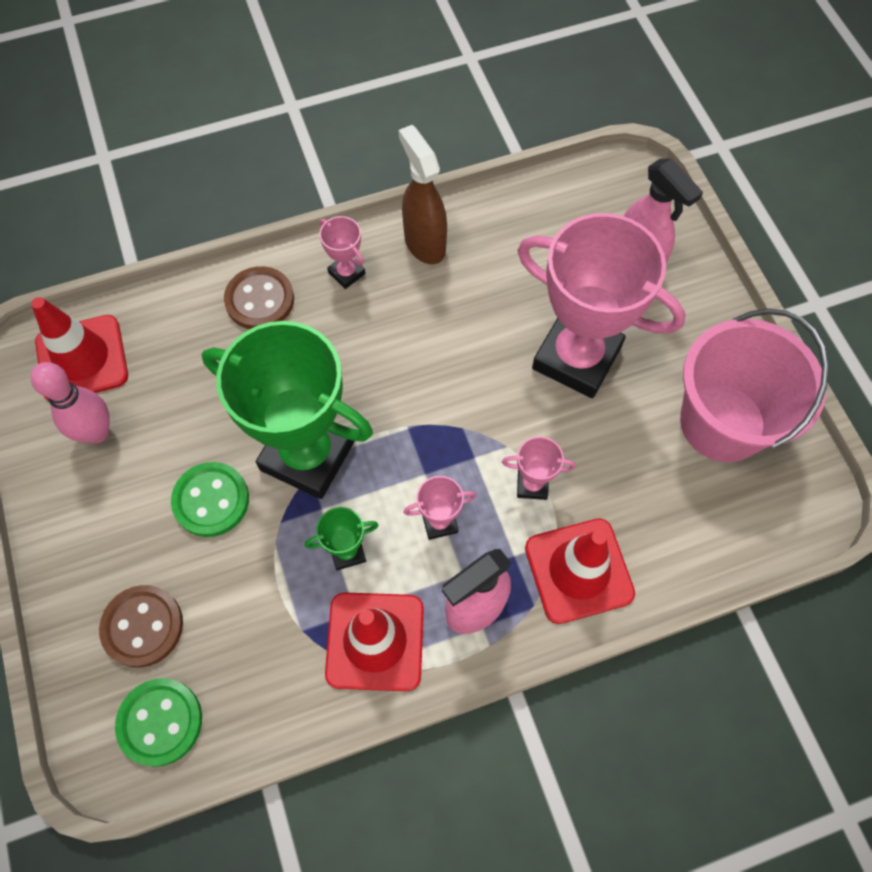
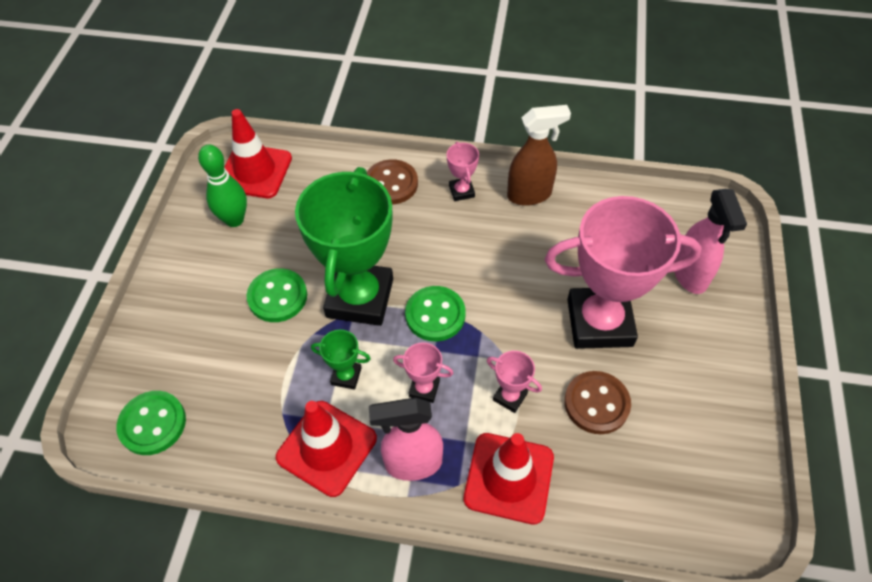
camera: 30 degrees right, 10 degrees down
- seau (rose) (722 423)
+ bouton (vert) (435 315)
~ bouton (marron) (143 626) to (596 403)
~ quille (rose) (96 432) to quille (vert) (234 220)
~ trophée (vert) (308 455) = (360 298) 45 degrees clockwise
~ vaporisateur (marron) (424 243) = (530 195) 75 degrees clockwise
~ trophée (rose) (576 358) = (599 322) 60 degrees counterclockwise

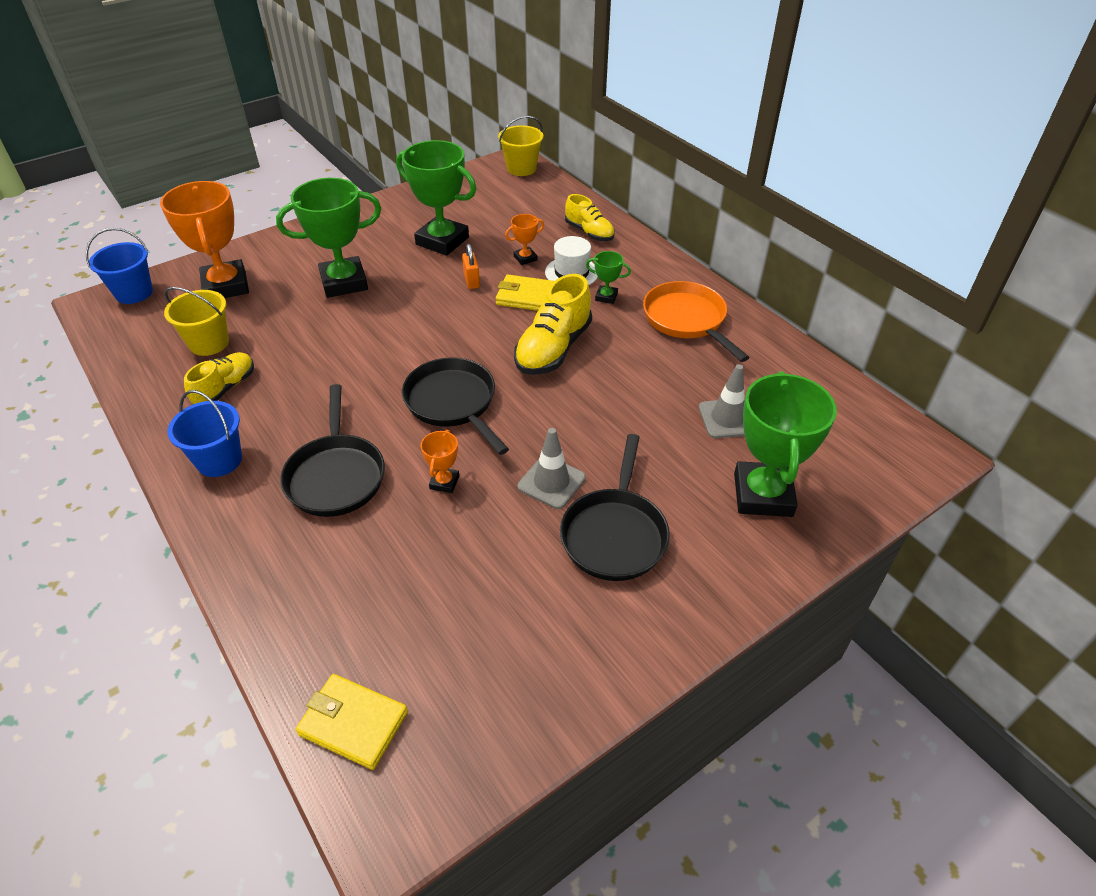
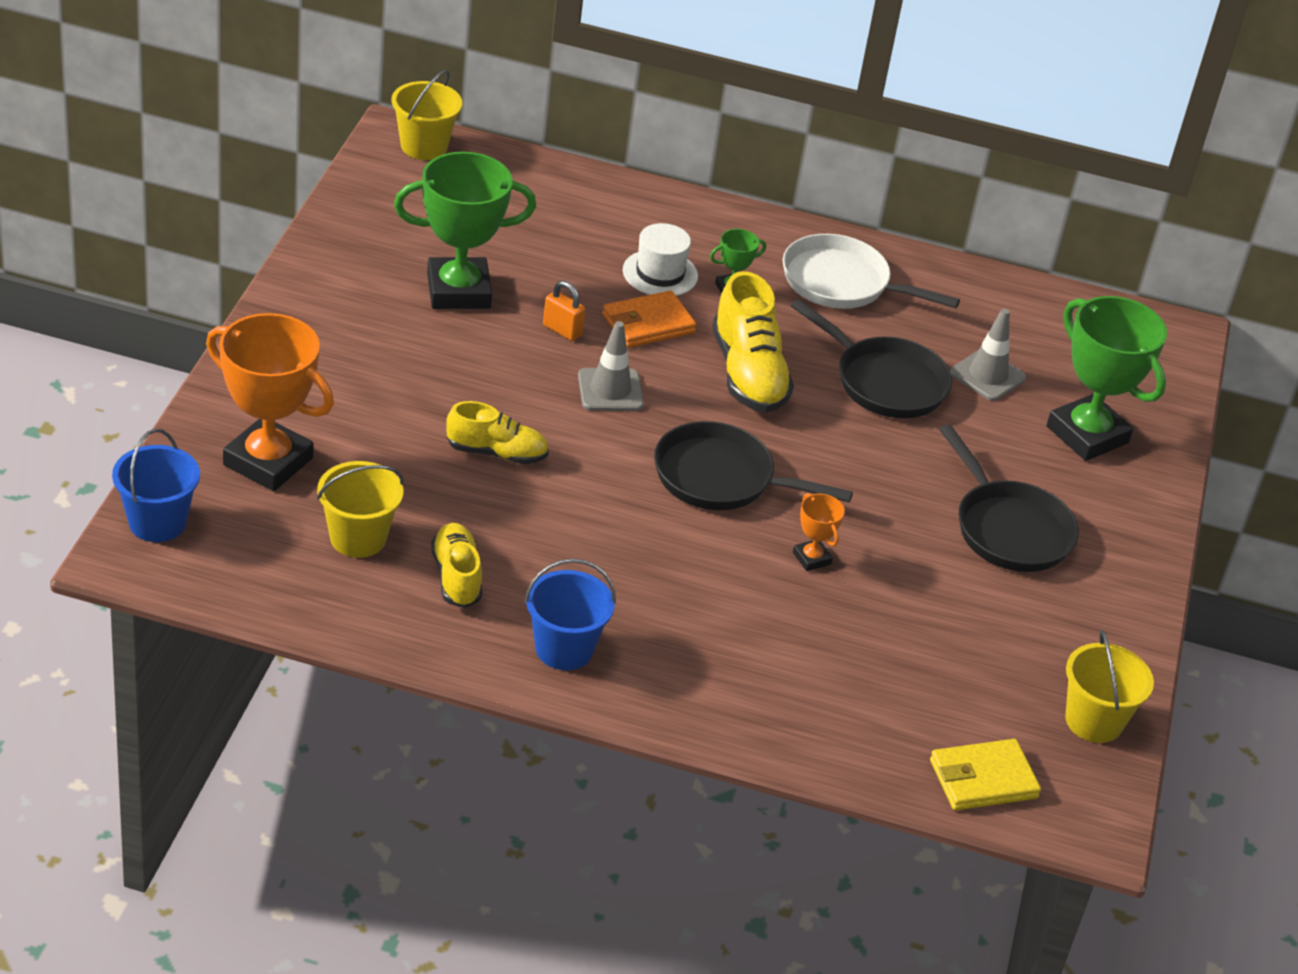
camera: 45 degrees left, 5 degrees down
- trophée (vert) (344 282)
- trophée (orange) (525 258)
+ seau (jaune) (1093 721)
~ poêle (noir) (336 475) to (884 382)
~ cône de chantier (gris) (551 482) to (610 390)
~ chaussure (jaune) (589 232) to (496 453)
~ portefeuille (jaune) (527 297) to portefeuille (orange) (648 324)
~ poêle (orange) (687 320) to poêle (blanc) (842 283)

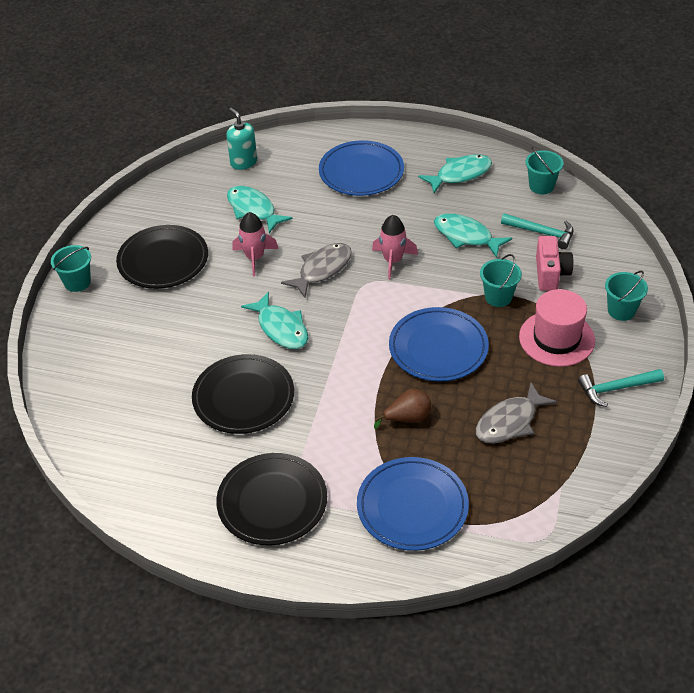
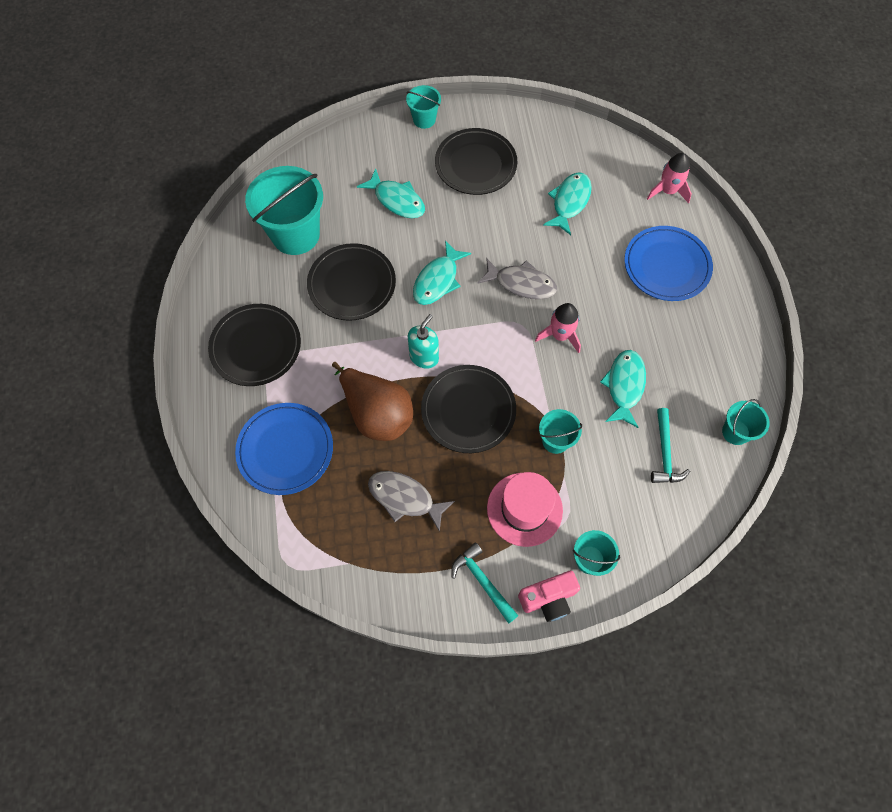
camera: 65 degrees right, 20 degrees up
+ seau (turquoise) (295 234)
~ distributeur de savon (turquoise) (243 162) to (424 357)
~ fusée (rose) (255 258) to (667 191)
~ poisson (turquoise) (460 174) to (397 200)
~ appareil photo (rose) (551 274) to (548 599)
~ assiette (bleu) (438 348) to assiette (noir) (468 410)
~ poire (marron) (407 418) = (377 414) x1.93

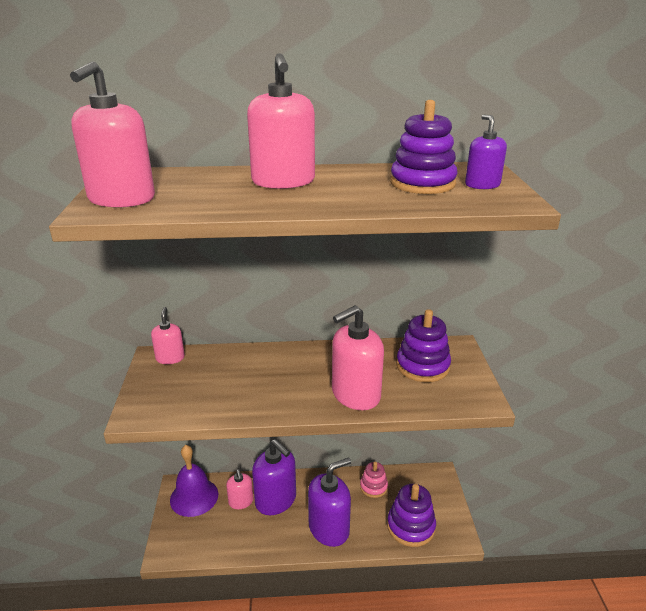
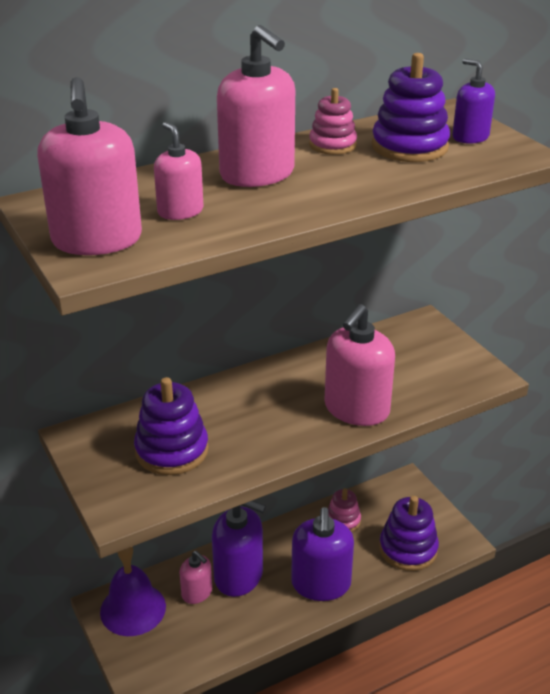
camera: 25 degrees left, 5 degrees up
+ jouet à empiler (rose) (332 145)
~ distributeur de savon (rose) (170 358) to (180 211)
~ jouet à empiler (violet) (422 366) to (172 450)
~ distributeur de savon (violet) (329 528) = (321 584) 150 degrees clockwise

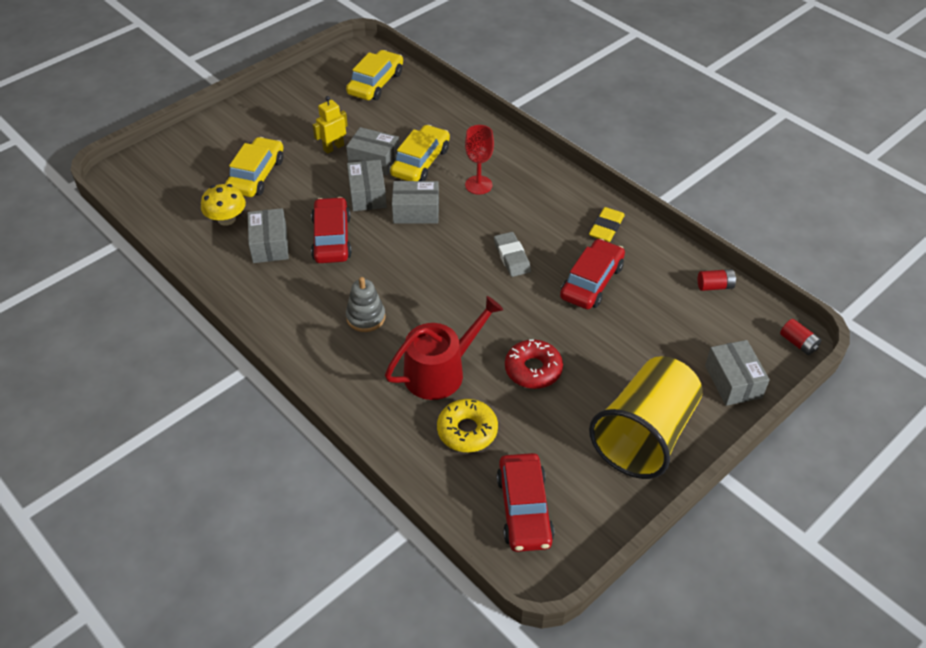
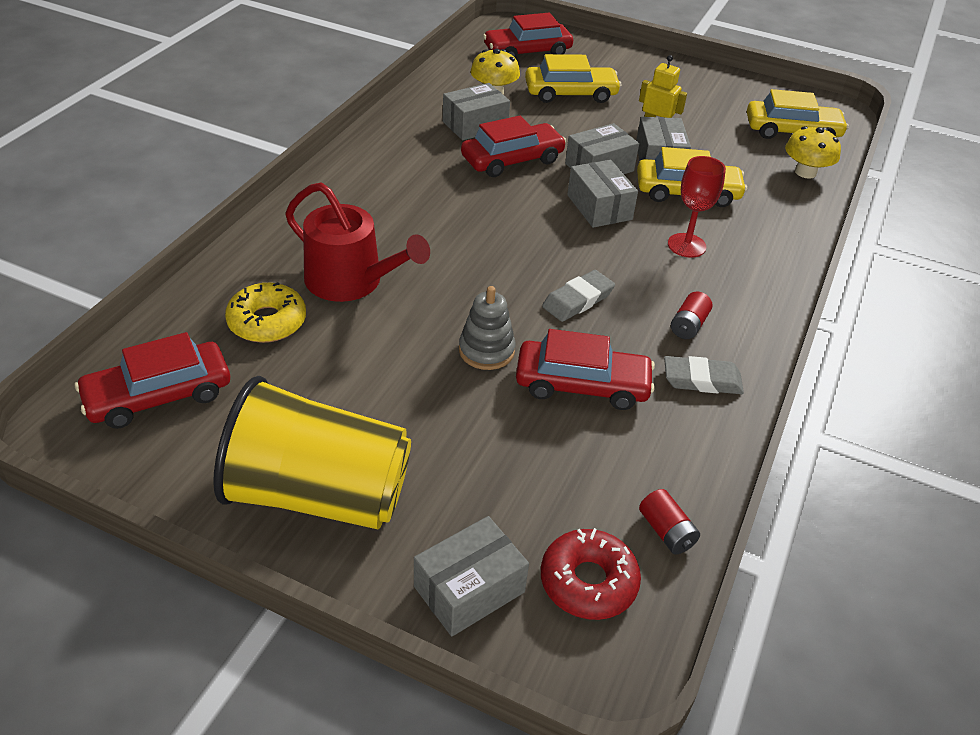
camera: 65 degrees right, 5 degrees down
+ voiture (rouge) (527 51)
+ champignon (jaune) (805 172)
~ jouet à empiler (gris) (366 317) to (486 351)
~ beignet (rouge) (533 369) to (588 582)
~ pile (rouge) (798 343) to (688 325)
~ gomme (jaune) (606 227) to gomme (gris) (702 380)

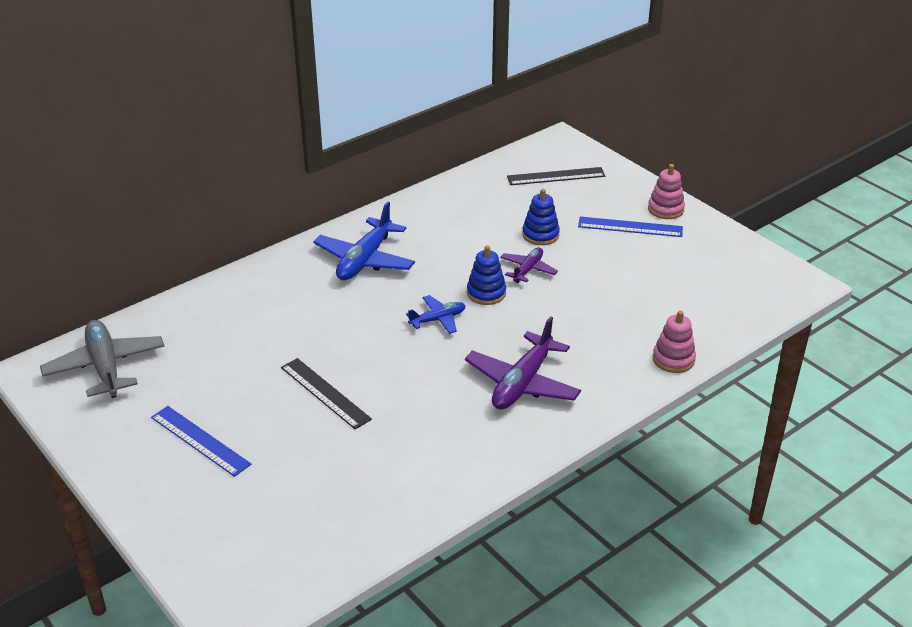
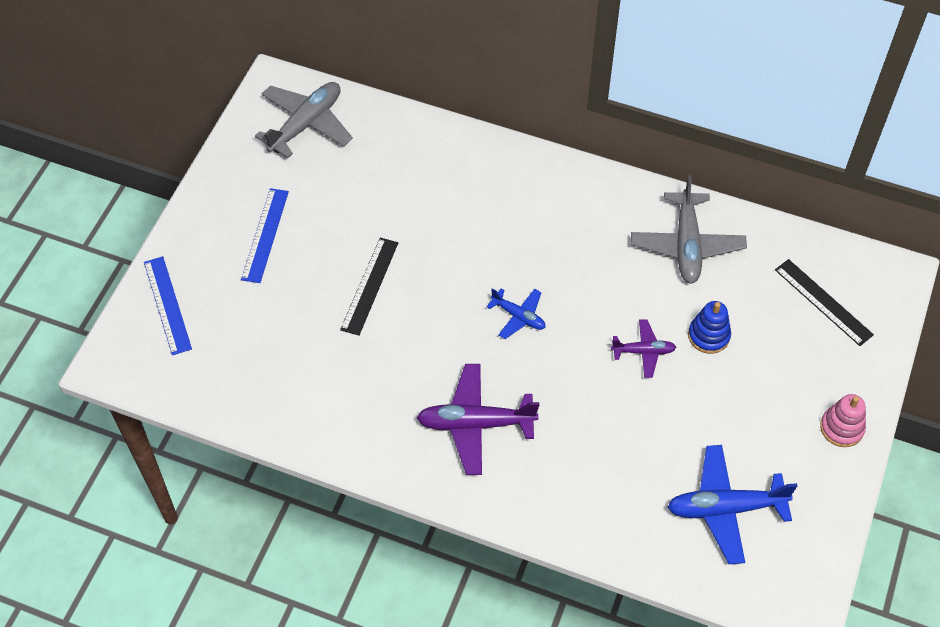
camera: 60 degrees right, 20 degrees up
- jouet à empiler (bleu) (486 293)
- jouet à empiler (rose) (673 359)
+ avion (gris) (686 245)
~ avion (bleu) (365 260) to (725 508)
~ règle (bleu) (630 227) to (167 305)

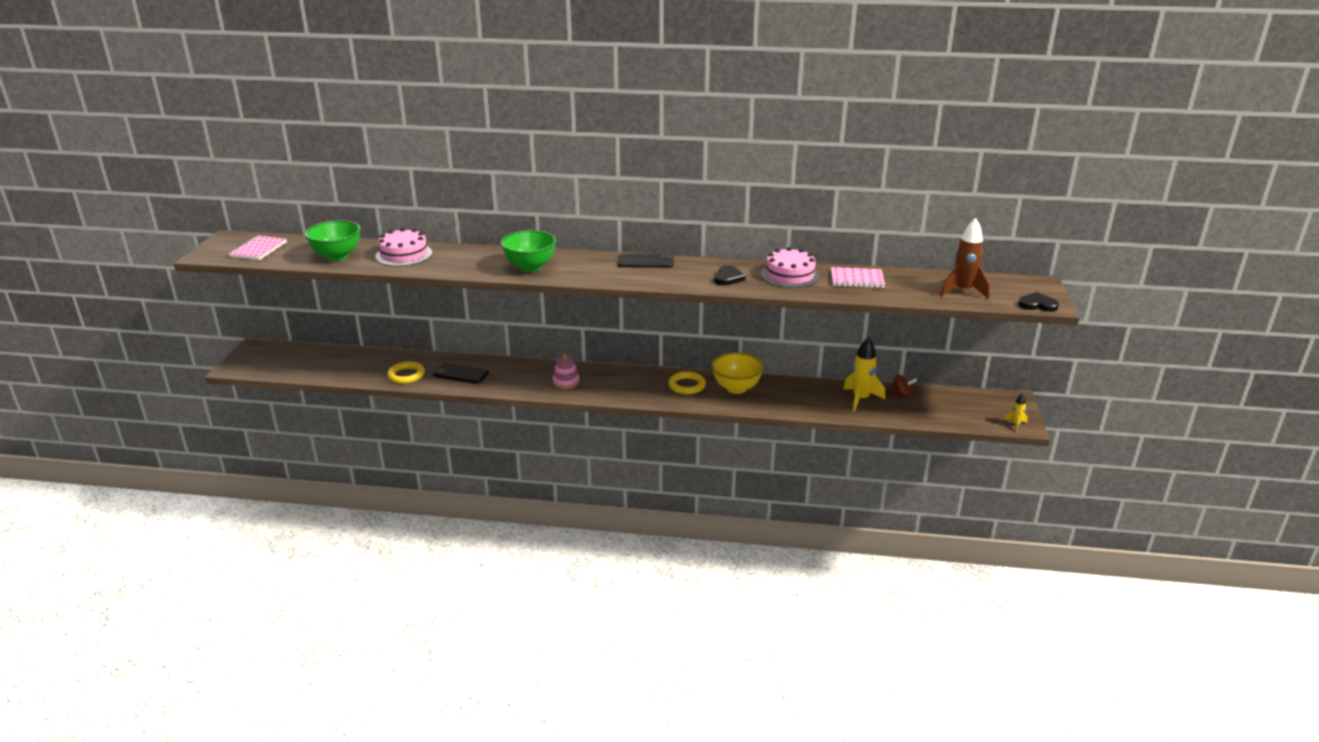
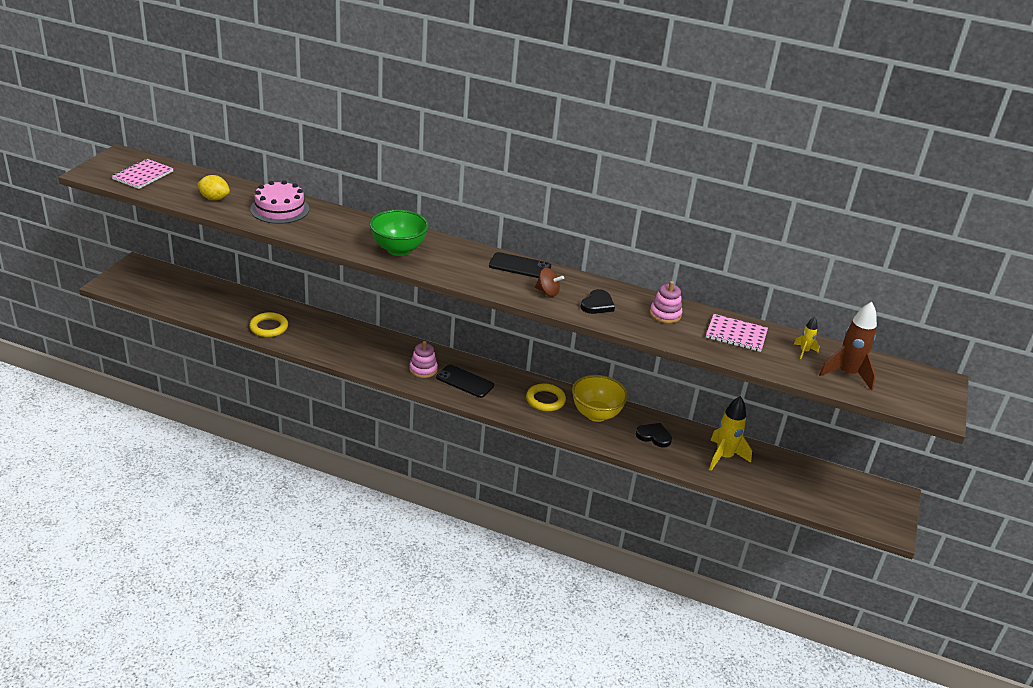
camera: 10 degrees right, 5 degrees up
~ téléphone (noir) (461 374) to (465 381)
~ toupie (marron) (901 395) to (547 292)
~ fusée (jaune) (1015 424) to (804 351)
~ cœur (noir) (1037 305) to (654 436)
~ bol (vert) (337 256) to citron (jaune) (214 199)
~ gâteau (rose) (790 275) to jouet à empiler (rose) (665 314)

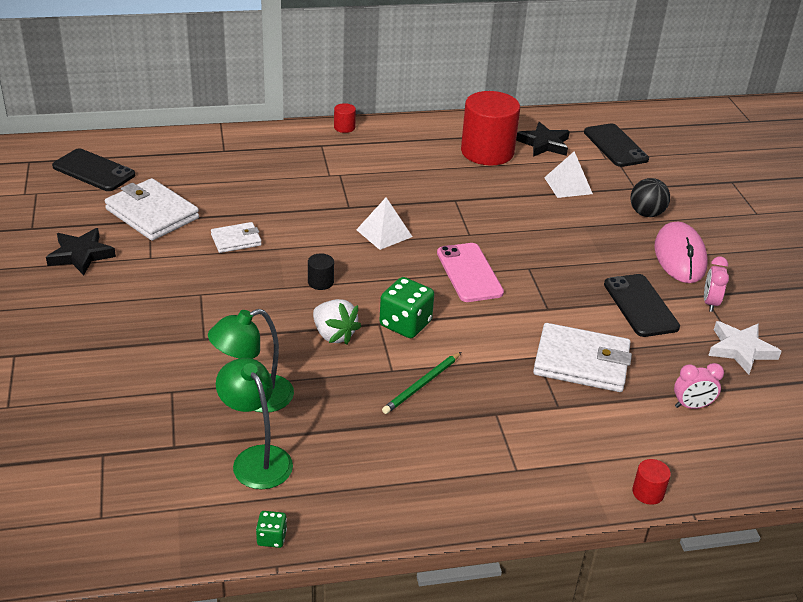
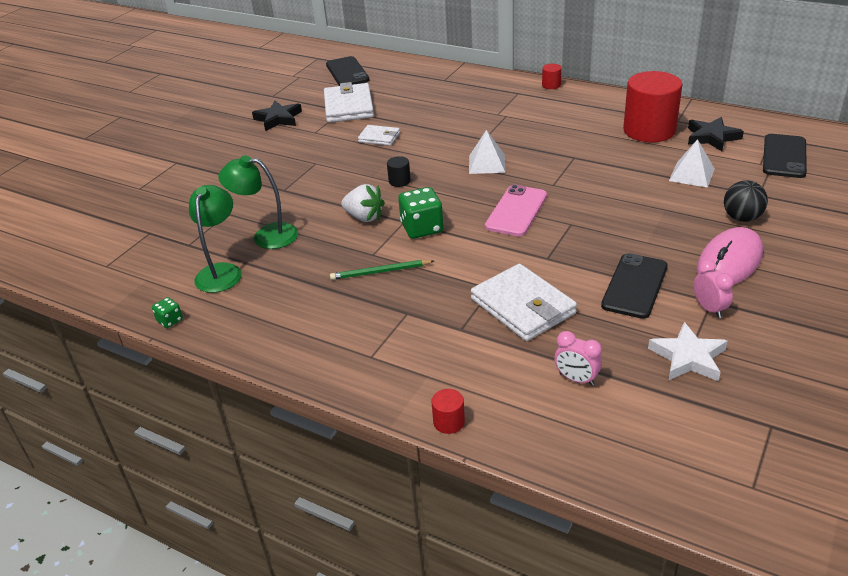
camera: 45 degrees right, 0 degrees up
~ fraise (blanc) (334 335) = (364 217) 60 degrees counterclockwise
~ réveil (rose) (710 303) = (709 309) 105 degrees clockwise

